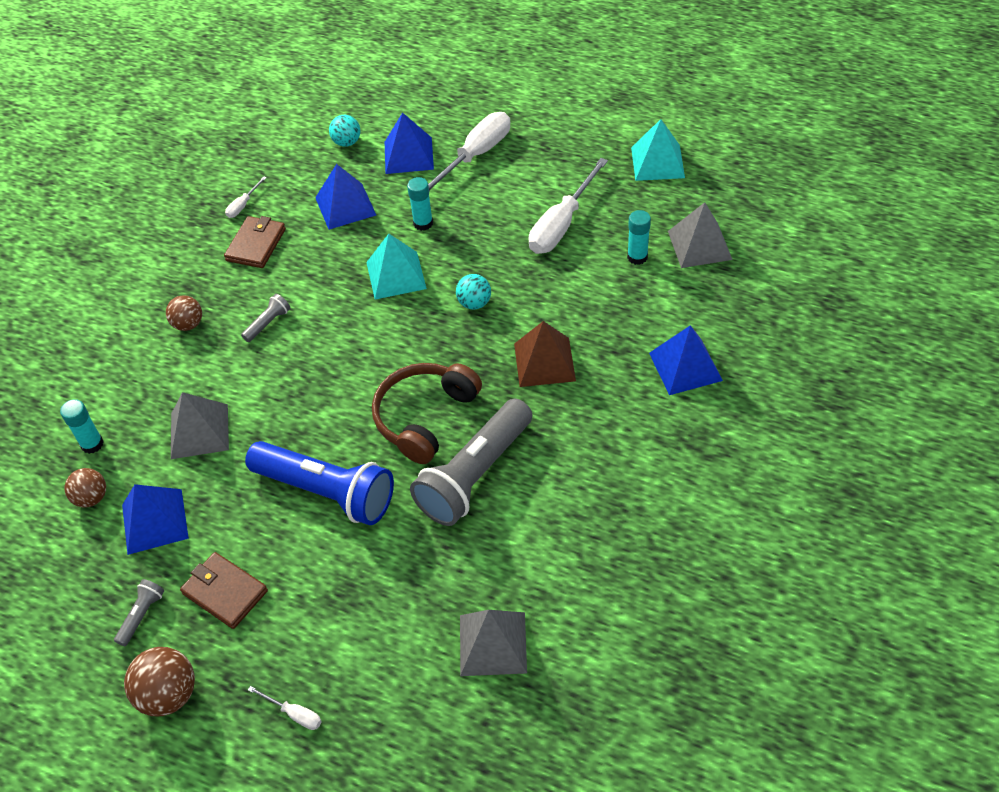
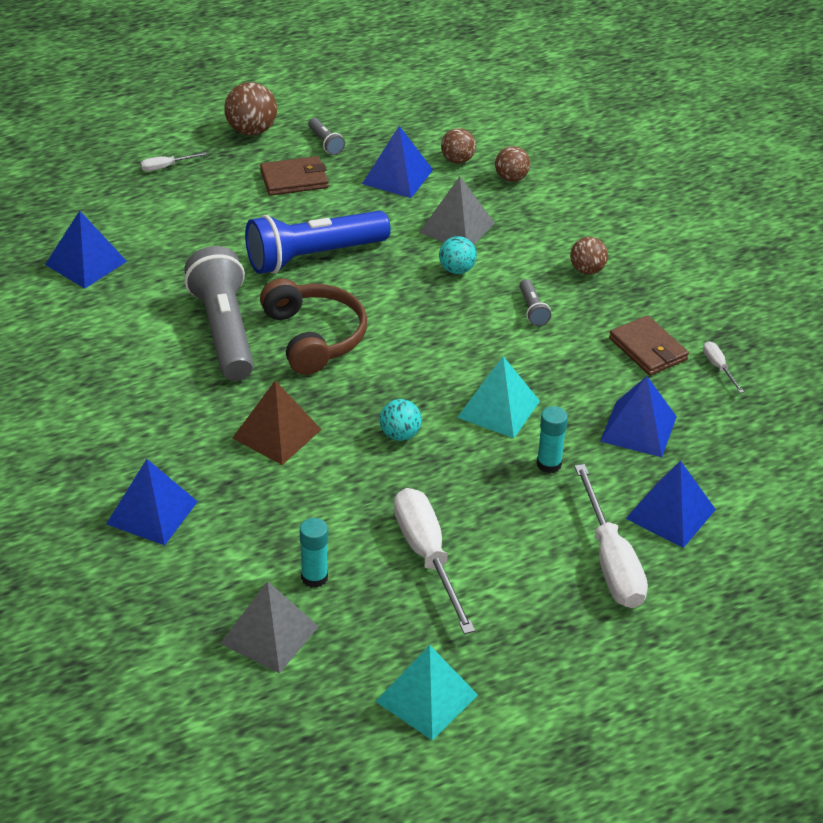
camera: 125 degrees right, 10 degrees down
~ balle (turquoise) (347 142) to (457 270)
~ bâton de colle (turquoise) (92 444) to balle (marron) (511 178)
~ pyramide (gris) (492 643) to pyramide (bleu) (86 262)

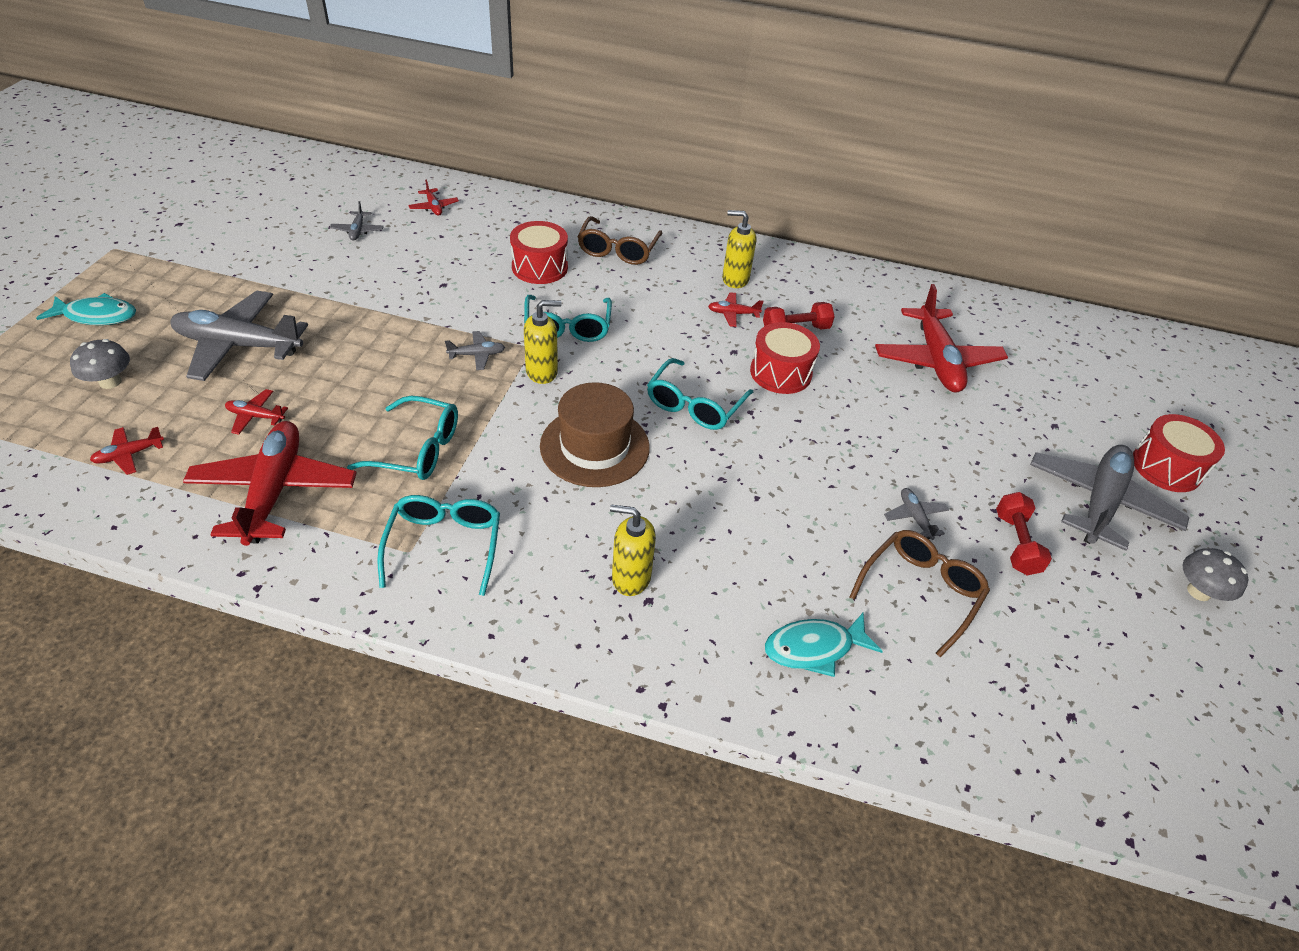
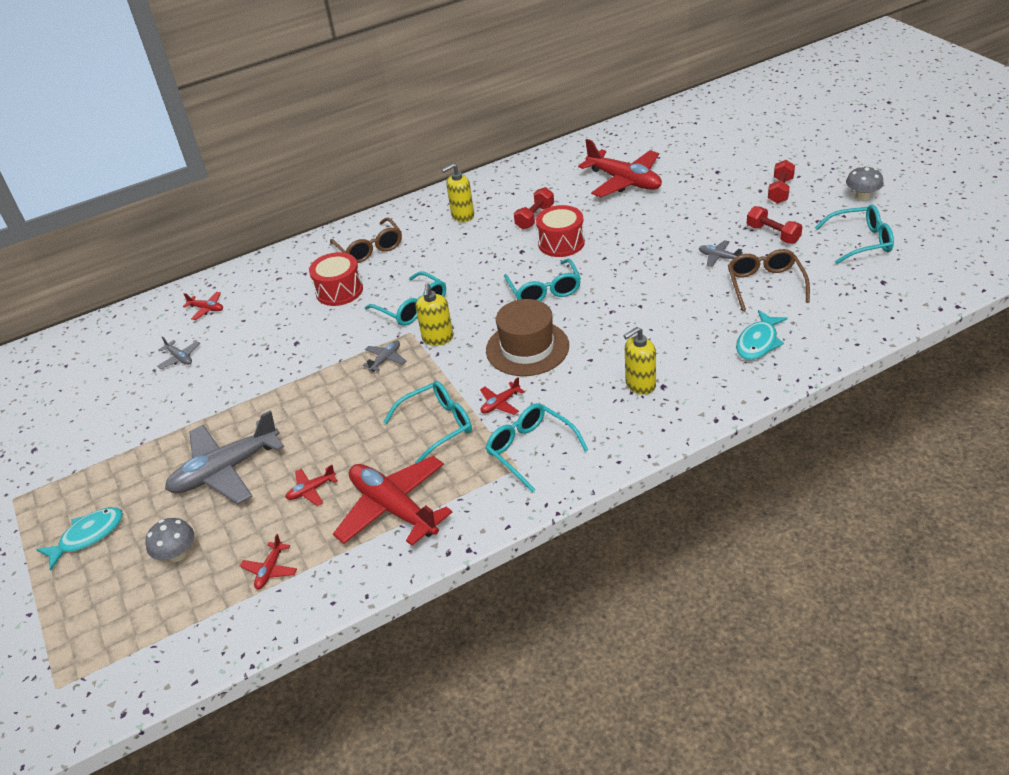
camera: 35 degrees left, 5 degrees down
- tambour (rouge) (1166 467)
+ lunettes (turquoise) (860 241)
~ avion (rouge) (733 314) to (500 403)
~ avion (gris) (1099 503) to haltère (rouge) (780 191)
~ distributeur de savon (jaune) (542 372) = (438 338) 150 degrees clockwise

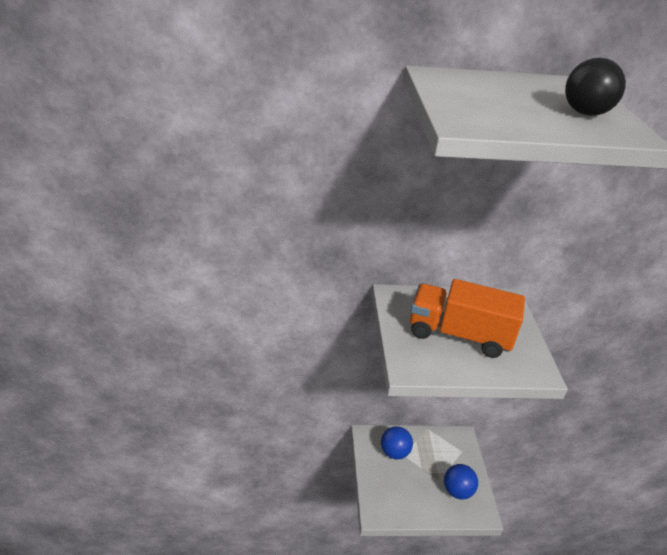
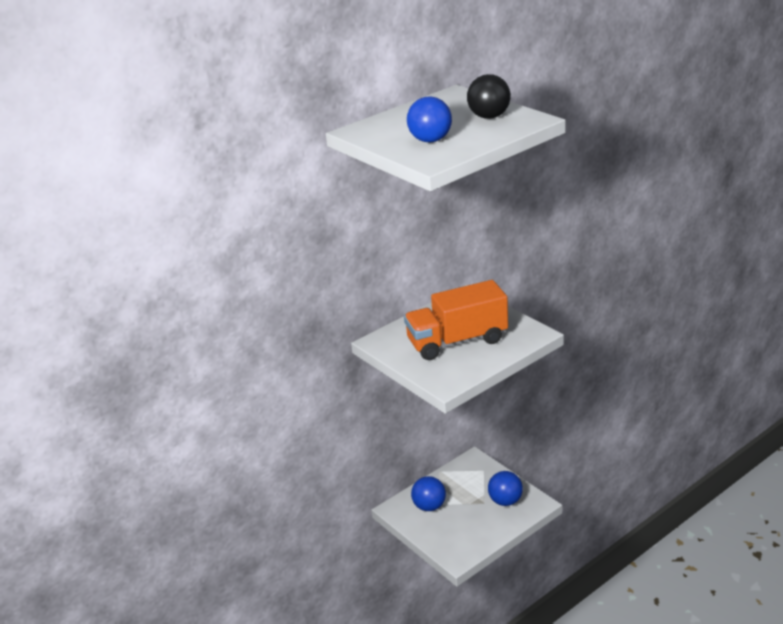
camera: 30 degrees left, 5 degrees down
+ balle (bleu) (430 140)

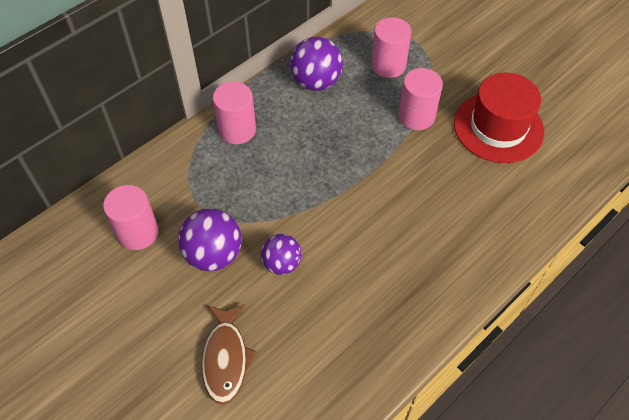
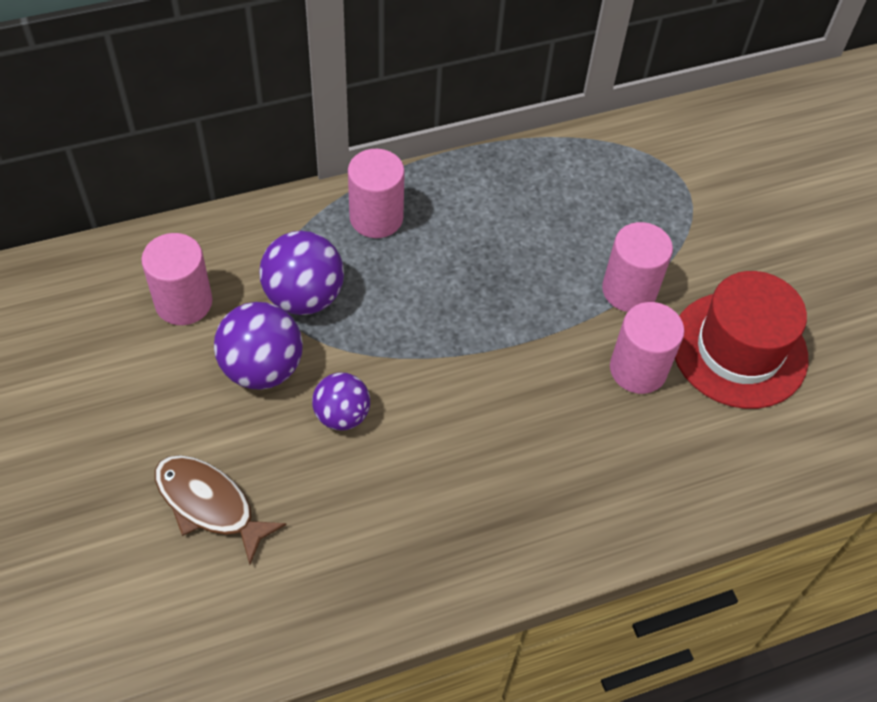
camera: 20 degrees right, 0 degrees up
~ balle (violet) (316 82) to (304 297)
~ cylindre (rose) (388 65) to (638 369)
~ poisson (marron) (226 358) = (210 505) 105 degrees clockwise

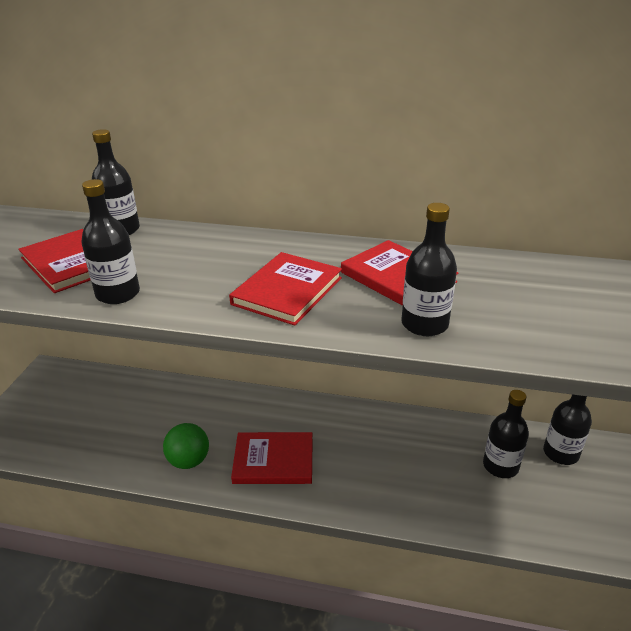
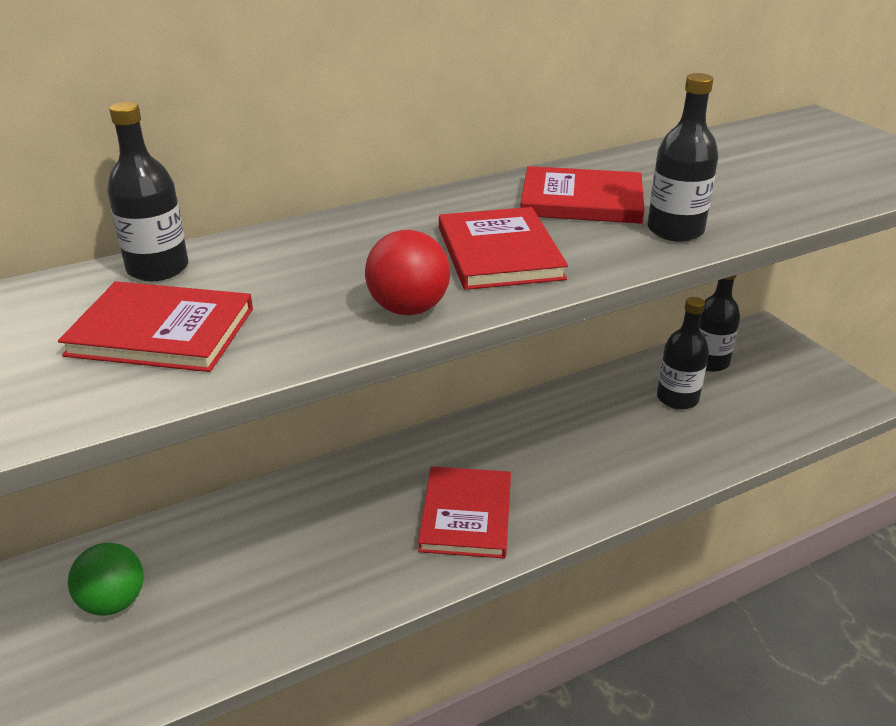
camera: 40 degrees left, 0 degrees up
- bouteille (noir) (118 294)
+ balle (rouge) (408 309)
~ balle (vert) (189 461) to (113 602)
~ livre (rouge) (273 460) = (466 515) 45 degrees counterclockwise

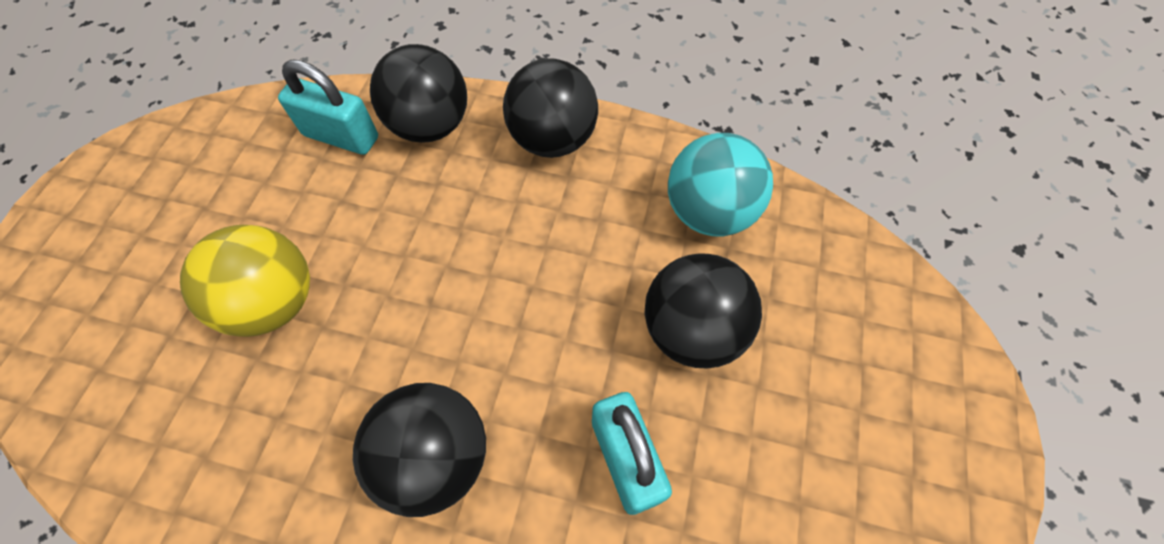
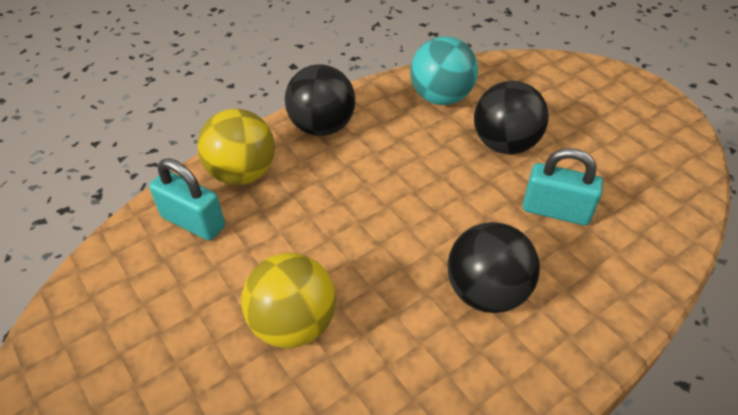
camera: 50 degrees left, 15 degrees down
~ balle (noir) (430 126) to balle (jaune) (242 173)
~ cadenas (turquoise) (341 136) = (193 222) 60 degrees clockwise

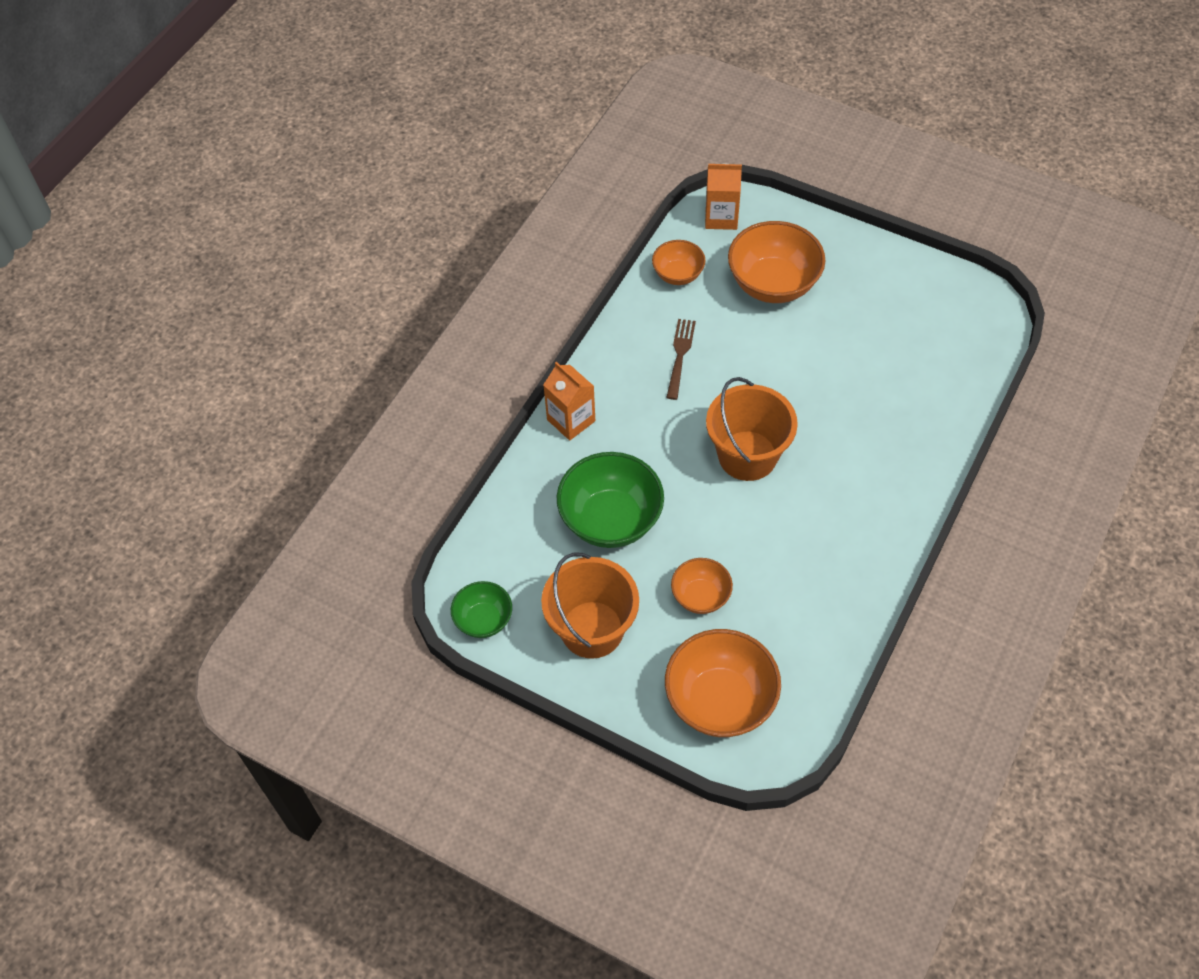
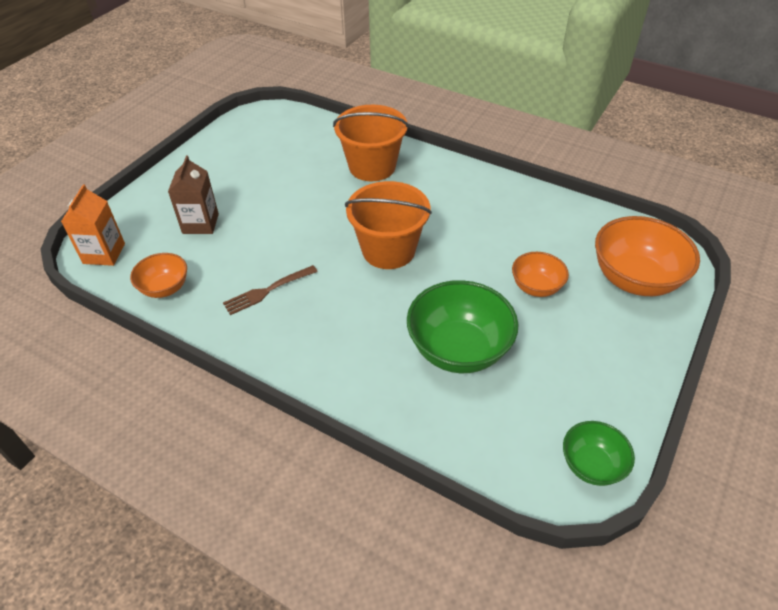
camera: 90 degrees left, 10 degrees down
- brique de lait (orange) (571 420)
~ seau (orange) (592 629) to (372 166)
~ bol (orange) (773 284) to brique de lait (marron) (200 223)
~ fourchette (marron) (680 356) = (268 290) 45 degrees counterclockwise

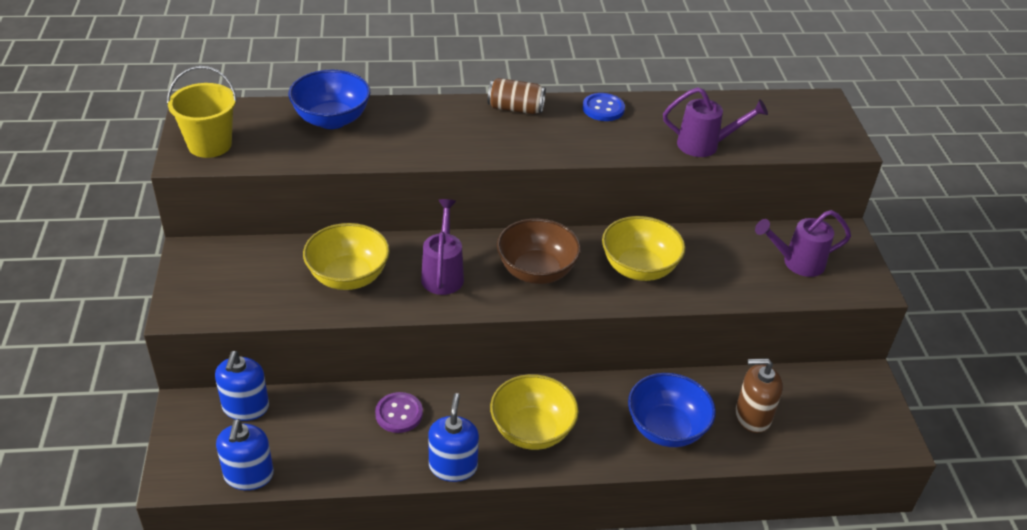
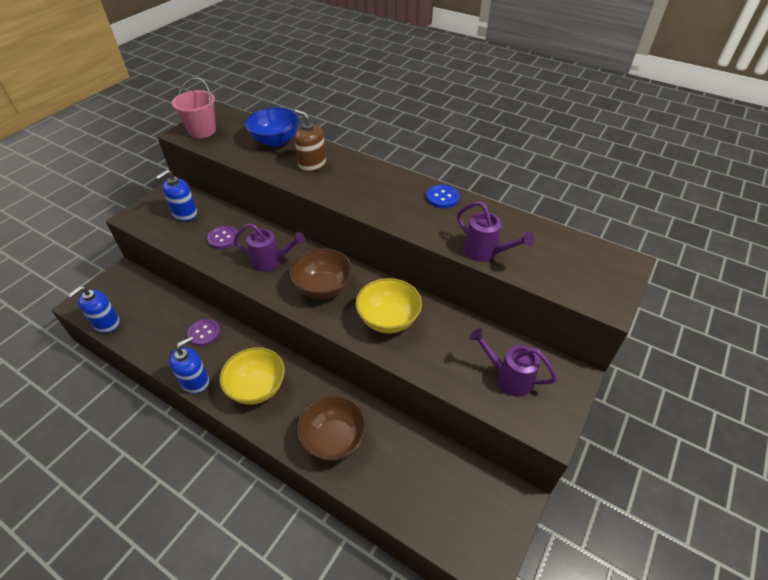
camera: 40 degrees right, 5 degrees up
- canette (marron) (515 108)
~ distributeur de savon (bleu) (245 407) to (185 213)
~ distributeur de savon (marron) (752 416) to (312 164)
~ bol (jaune) (348 277) to bouton (violet) (223 238)
~ seau (jaune) (210 144) to seau (rose) (202 131)
~ bol (bleu) (666 428) to bol (marron) (334 439)
~ arrosoir (violet) (443 274) = (271 262) 60 degrees clockwise

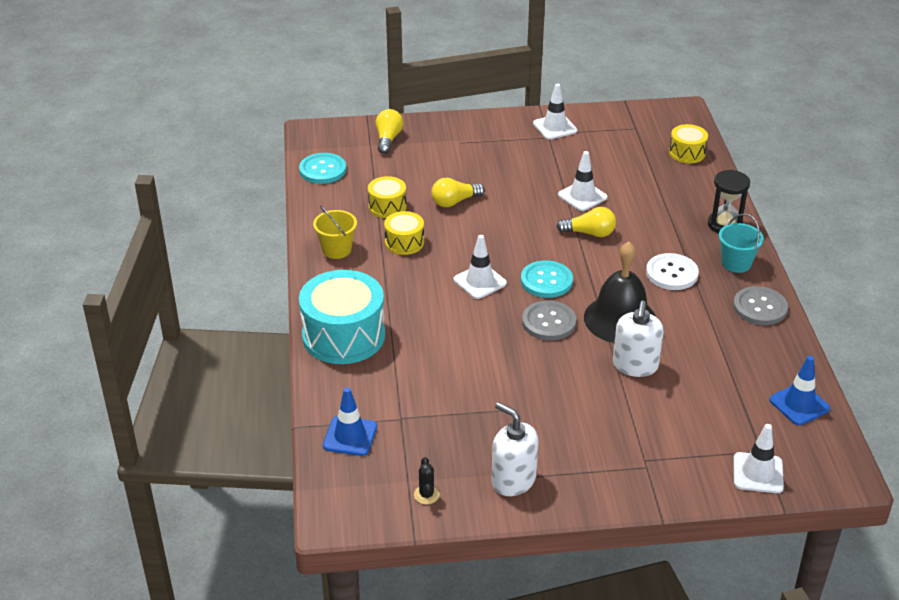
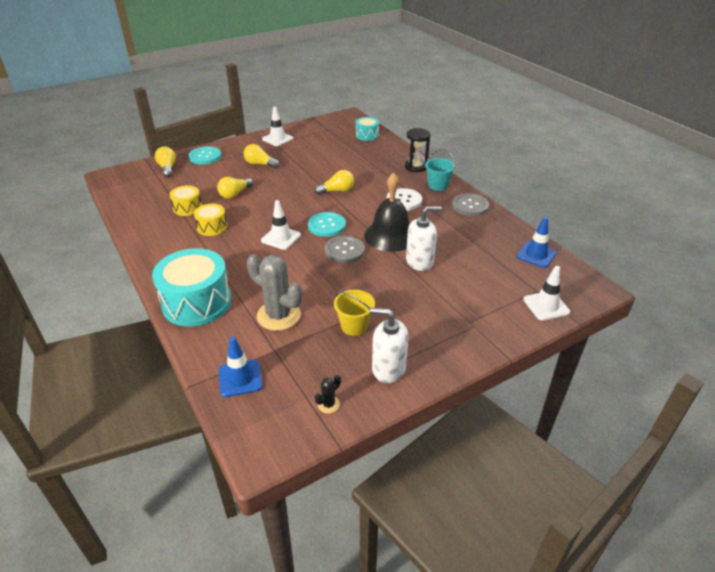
camera: 25 degrees left, 0 degrees up
- cône de chantier (blanc) (582 196)
+ ampoule (jaune) (260 164)
+ cactus (gris) (278 315)
~ bouton (turquoise) (322 170) to (205 156)
~ seau (jaune) (337 249) to (354 326)
~ tambour (jaune) (687 153) to tambour (turquoise) (367 135)
~ cactus (noir) (426 495) = (328 404) 75 degrees clockwise
~ distributeur de savon (blanc) (635 365) = (419 261) 90 degrees counterclockwise

